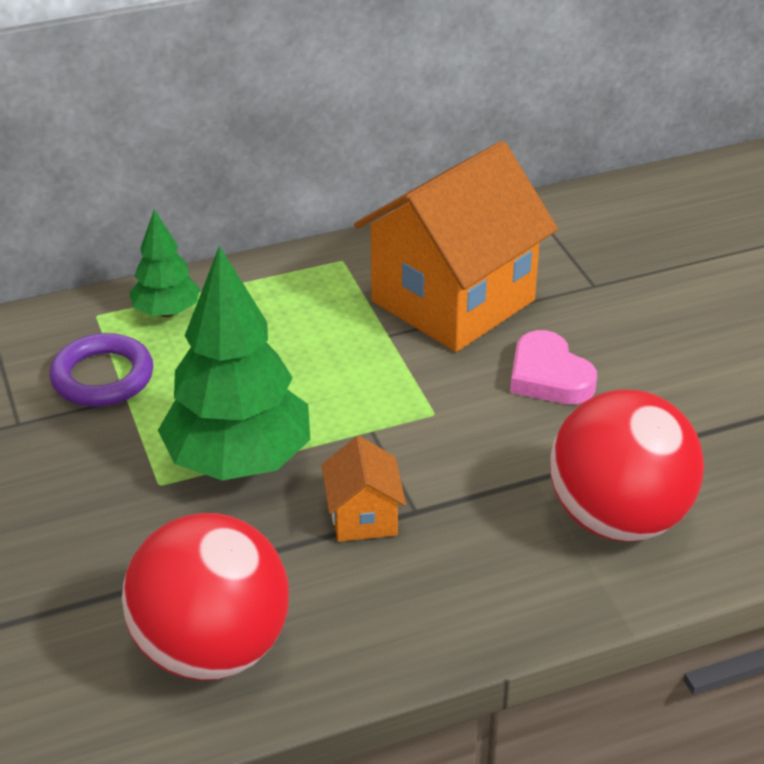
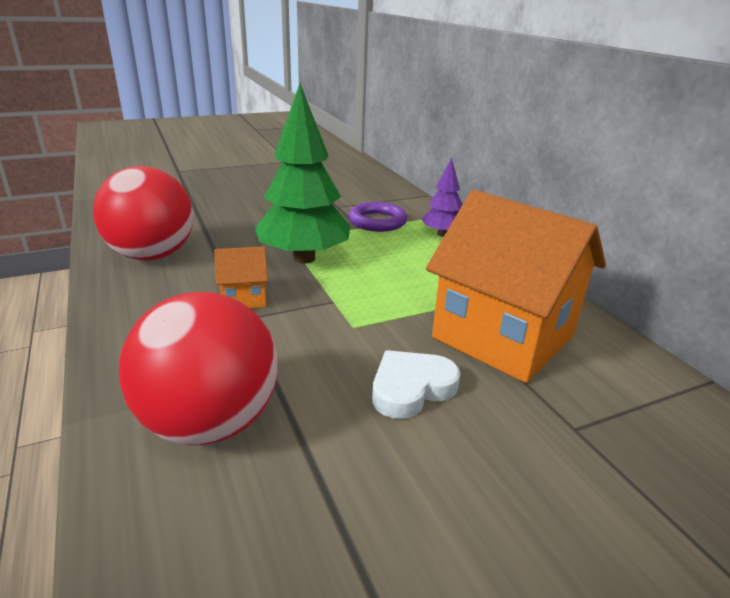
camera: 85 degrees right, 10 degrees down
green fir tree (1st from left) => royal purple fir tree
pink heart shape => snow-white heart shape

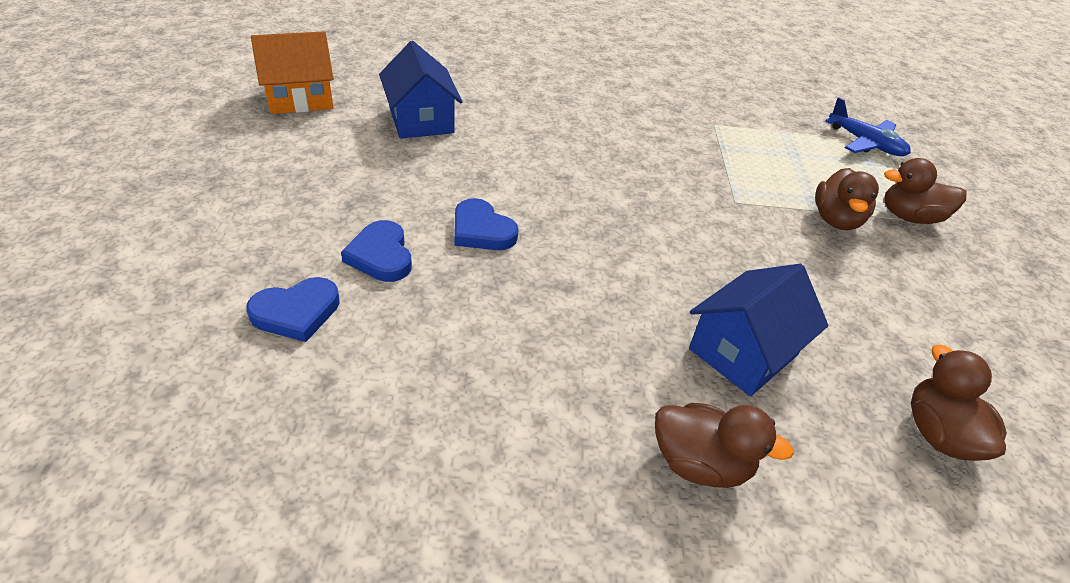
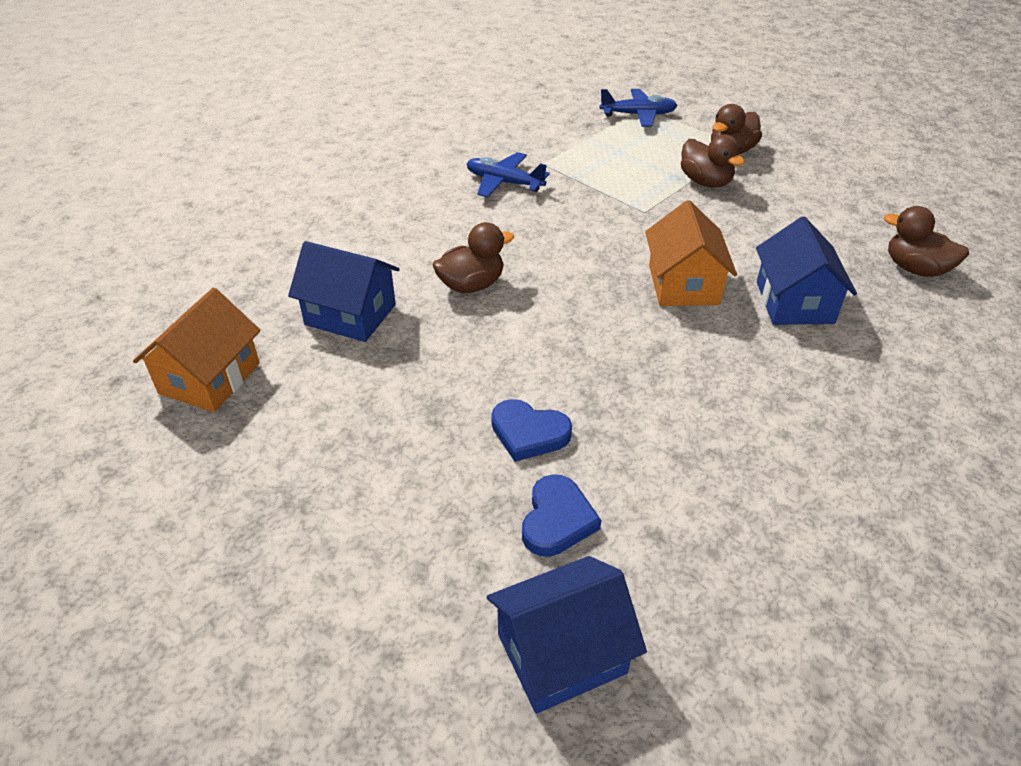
camera: 45 degrees left, 0 degrees up
cobalt heart shape (3rd from left) => nothing
russet rubber duck (1st from left), move
nothing => cobalt plane (1st from left)
nothing => bright orange toy house (2nd from left)
nothing => cobalt toy house (2nd from left)

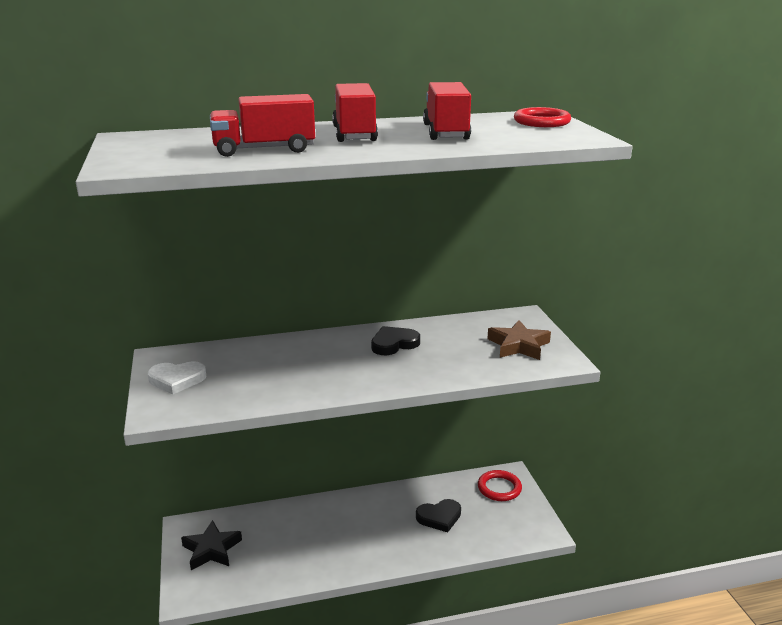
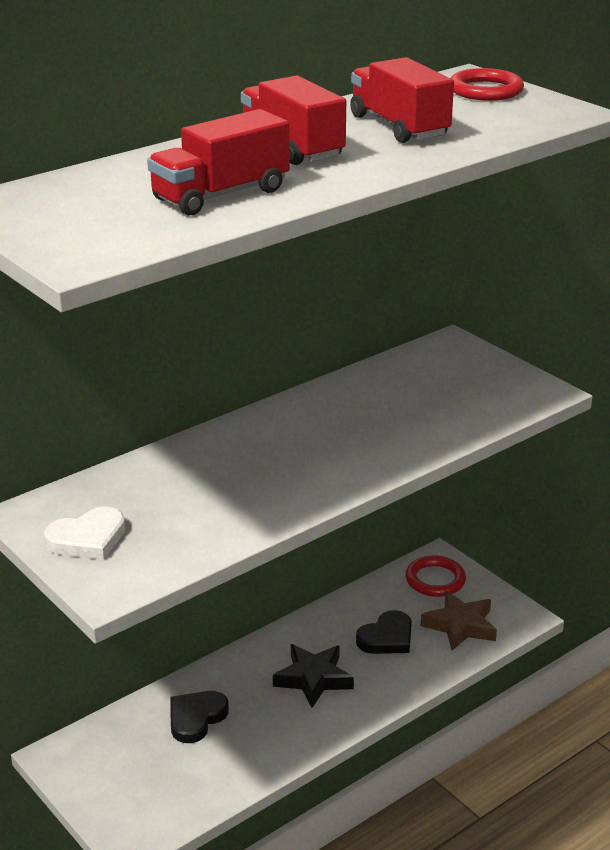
camera: 25 degrees left, 5 degrees up
russet five-pointed star, move
black heart shape (1st from left), move
black five-pointed star, move

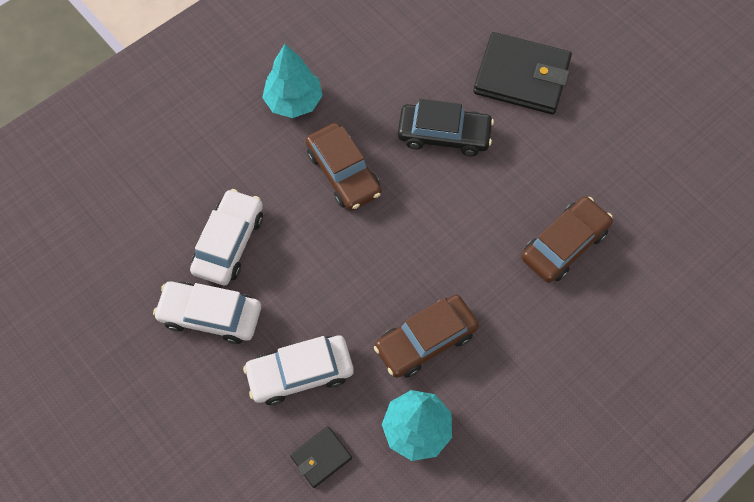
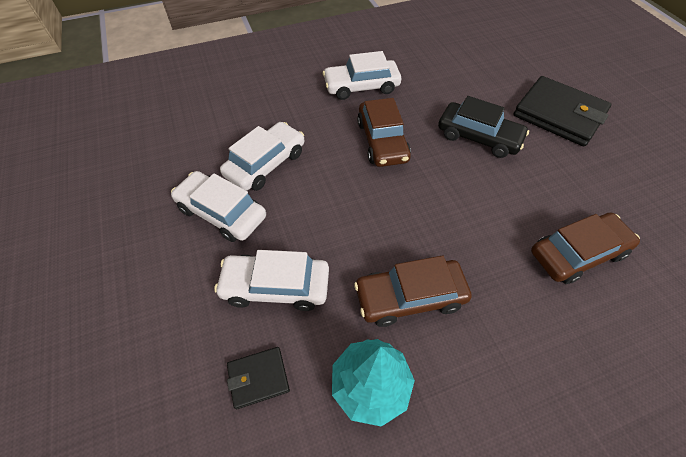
camera: 20 degrees right, 10 degrees down
turquoise fir tree (1st from left) => snow-white car (4th from left)

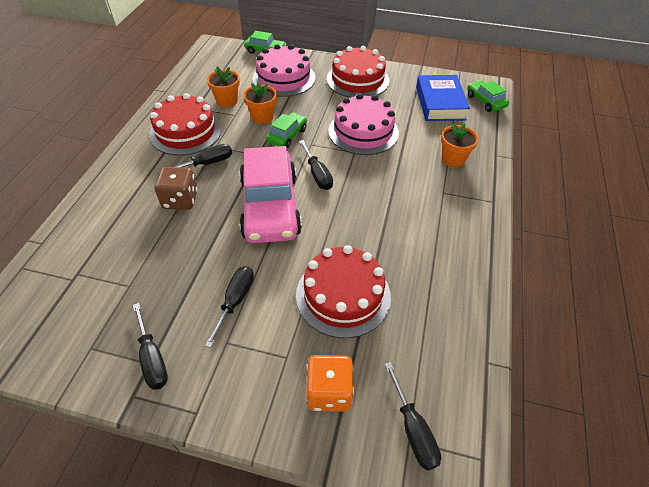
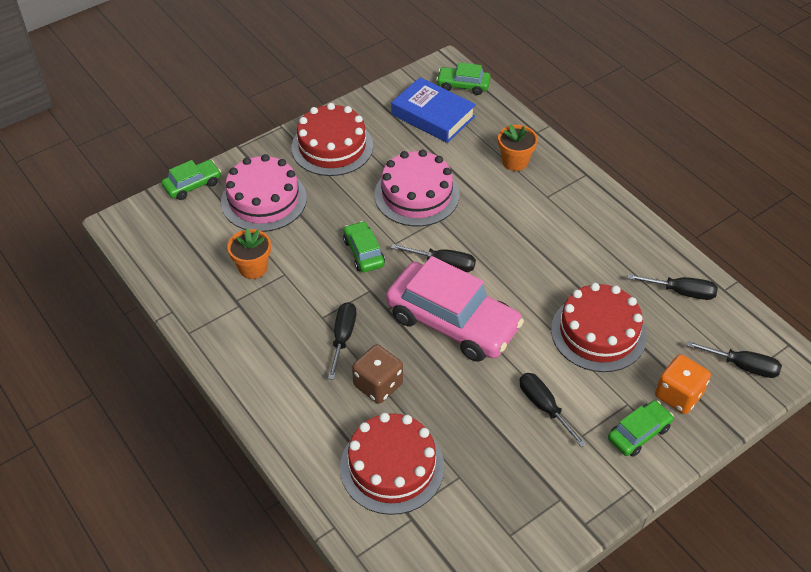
camera: 50 degrees left, 0 degrees up
bright orange flower pot (2nd from left) => nothing
red cake (1st from left in the first image) => red cake (2nd from left), move
black screwdriver (1st from left in the first image) => black screwdriver (4th from left), move
nothing => green car (4th from left)

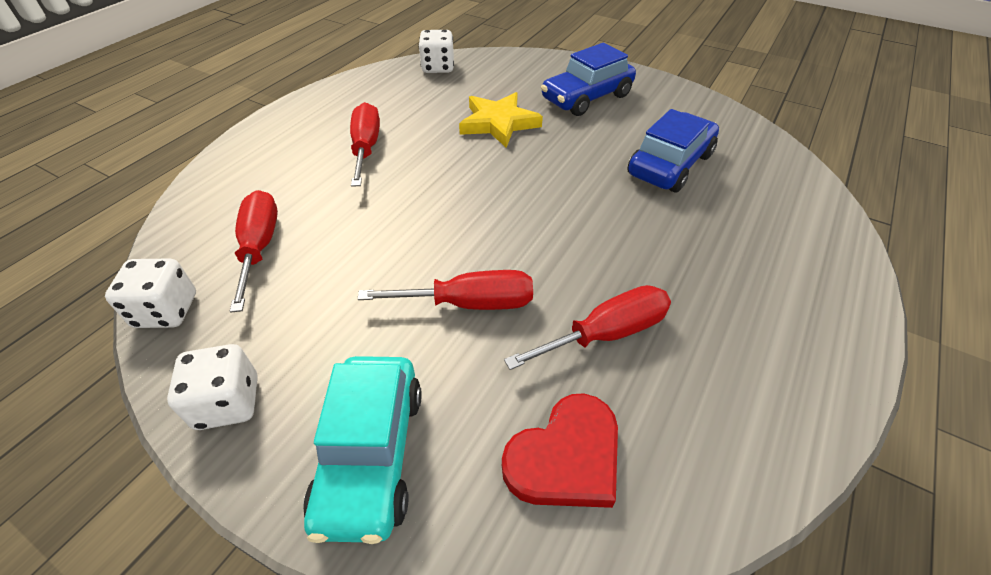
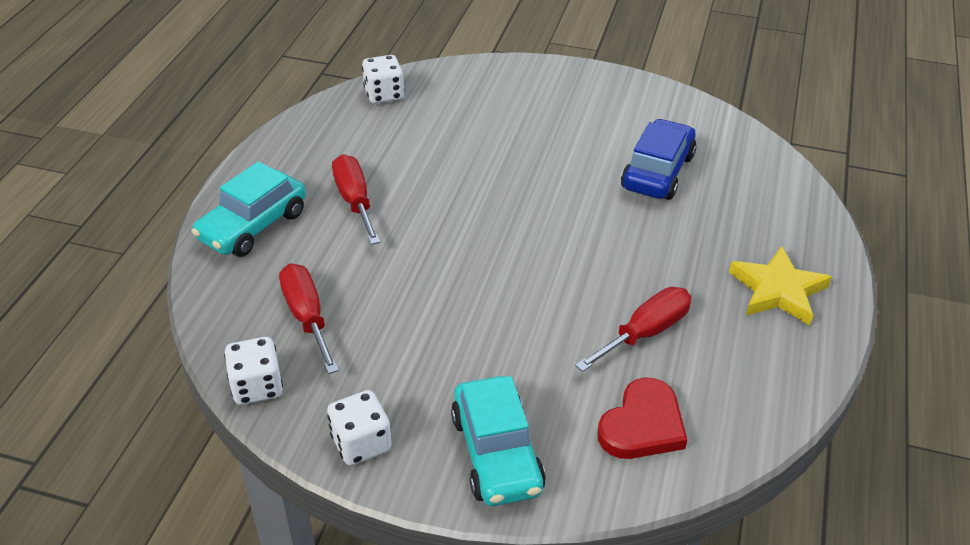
camera: 15 degrees left, 5 degrees down
cobalt car (1st from left) => nothing
bright yellow five-pointed star, move
red screwdriver (3rd from left) => nothing
nothing => turquoise car (1st from left)

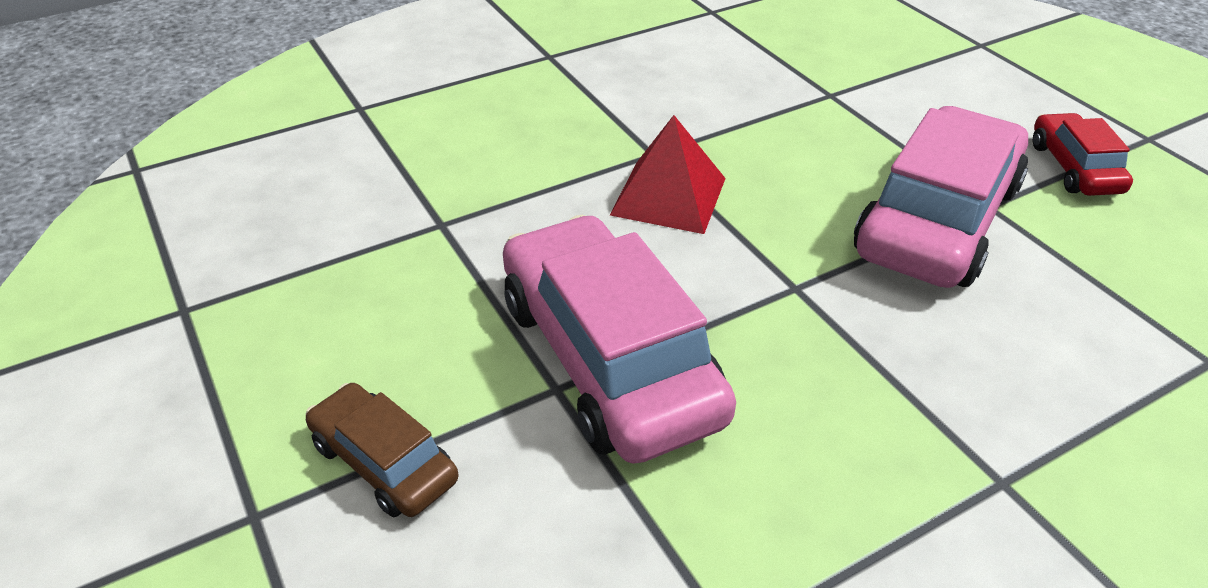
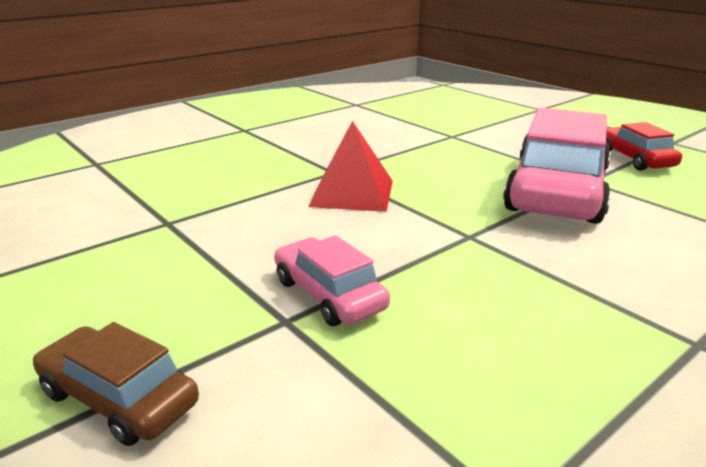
camera: 10 degrees left, 15 degrees down
pink car (1st from left), x0.51

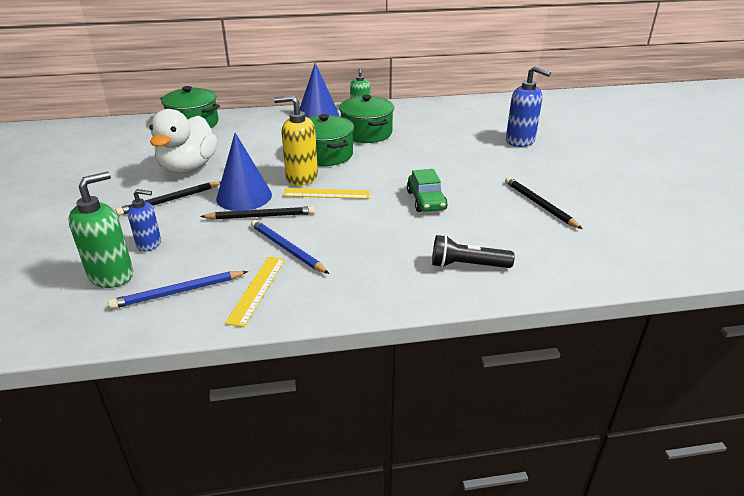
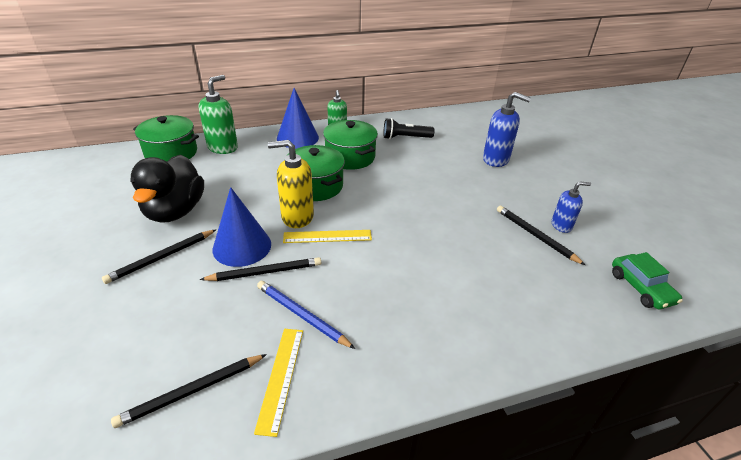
camera: 10 degrees left, 5 degrees up
snow-white rubber duck => black rubber duck
green car, move
green soap pump (1st from left), move
cobalt soap pump (1st from left in the first image) => cobalt soap pump (2nd from left), move
black torch, move
cobalt lead pencil (1st from left) => black lead pencil (2nd from left)

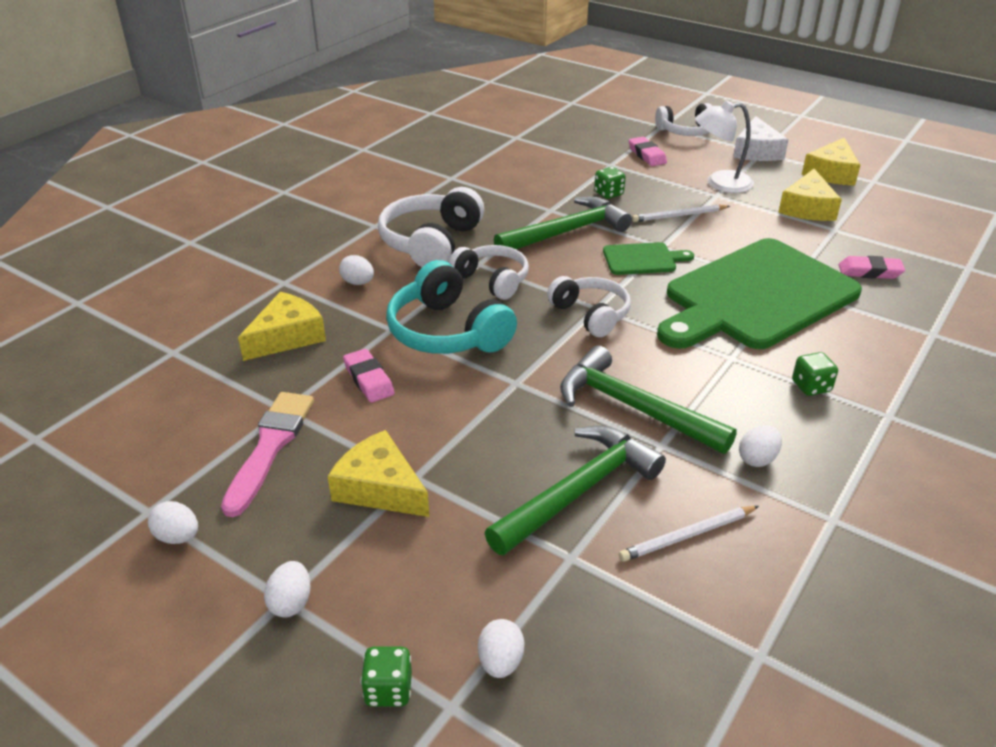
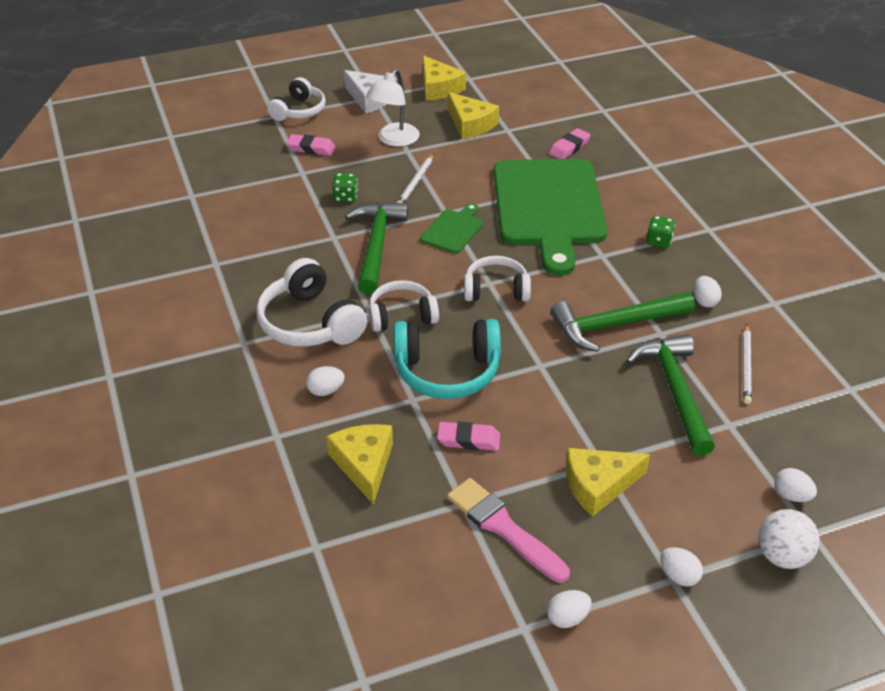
camera: 55 degrees left, 5 degrees up
green game die (1st from left) => snow-white play ball

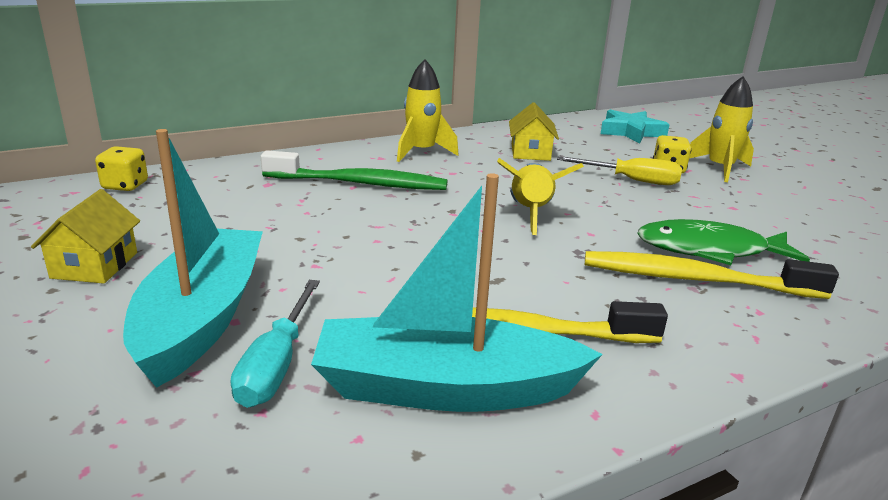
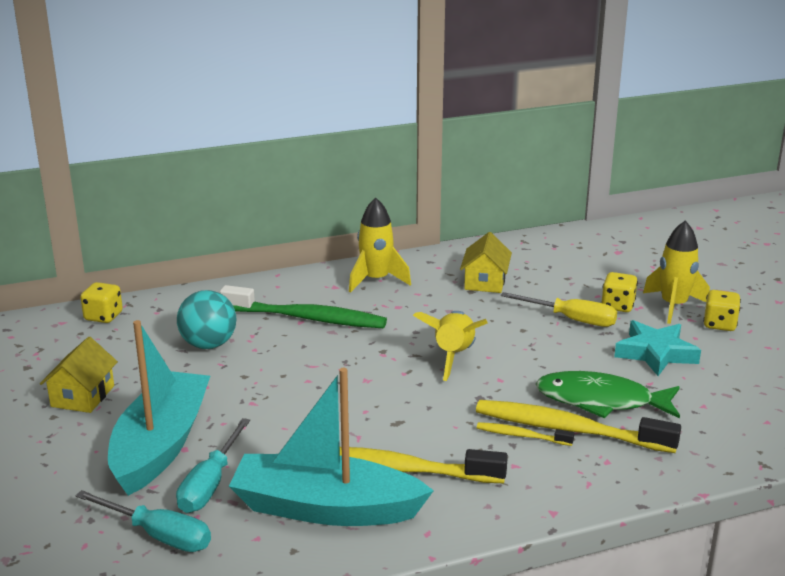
camera: 10 degrees right, 0 degrees up
turquoise five-pointed star, move
nothing => turquoise play ball
nothing => bright yellow game die (3rd from left)
nothing => bright yellow toothbrush (2nd from left)
nothing => turquoise screwdriver (1st from left)

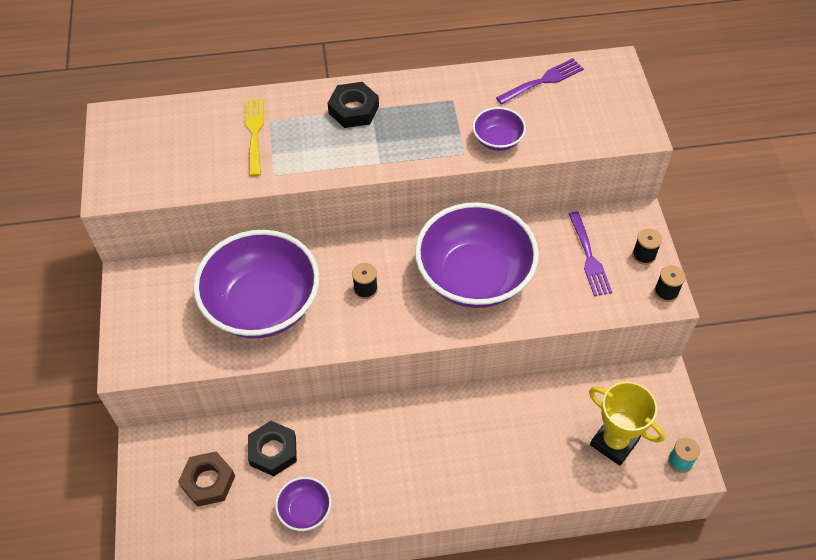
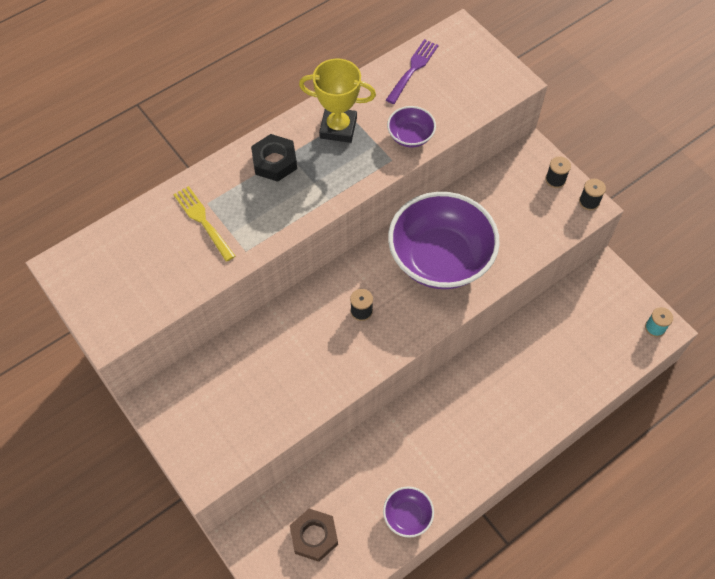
camera: 30 degrees left, 5 degrees up
royal purple table fork (2nd from left) => nothing
royal purple deep dish (1st from left) => nothing
bright yellow trophy, move
black nut (1st from left) => nothing

